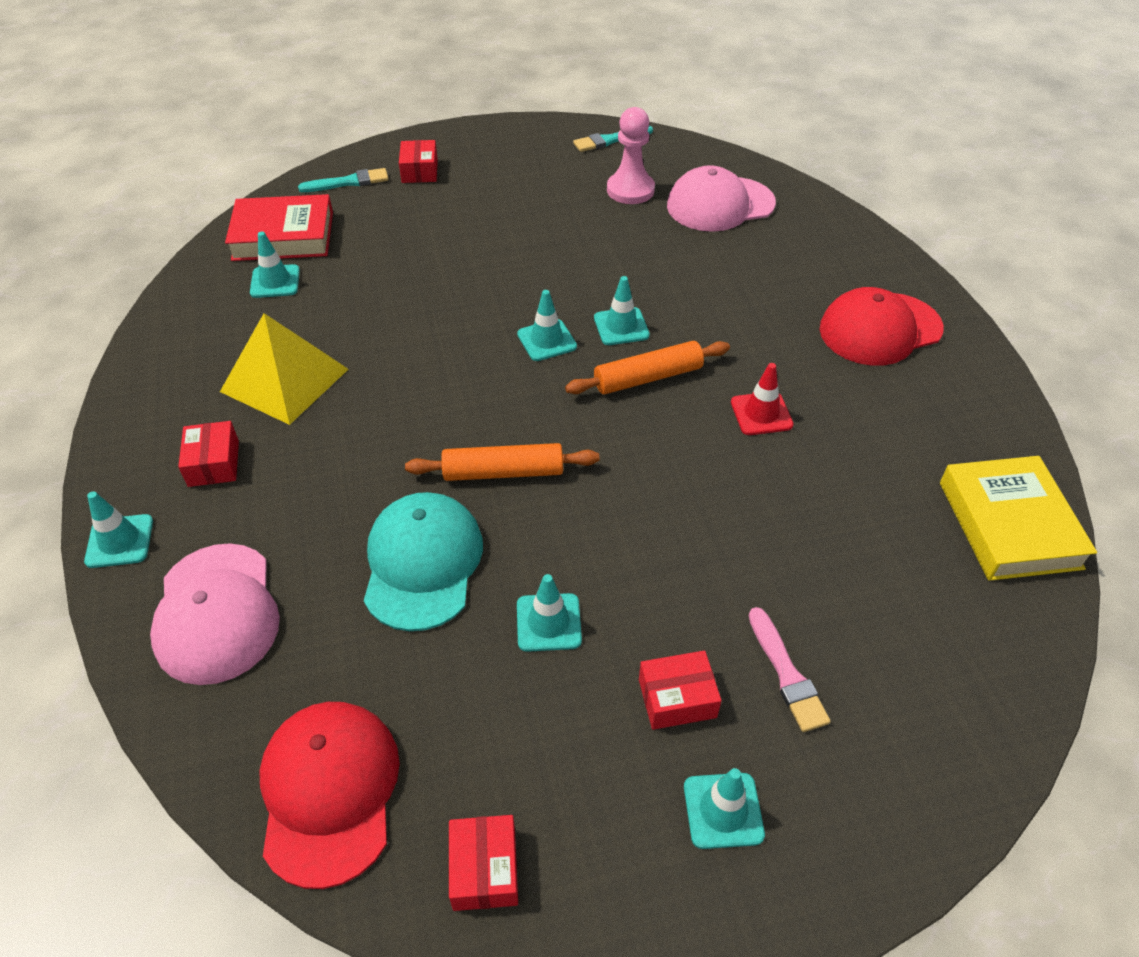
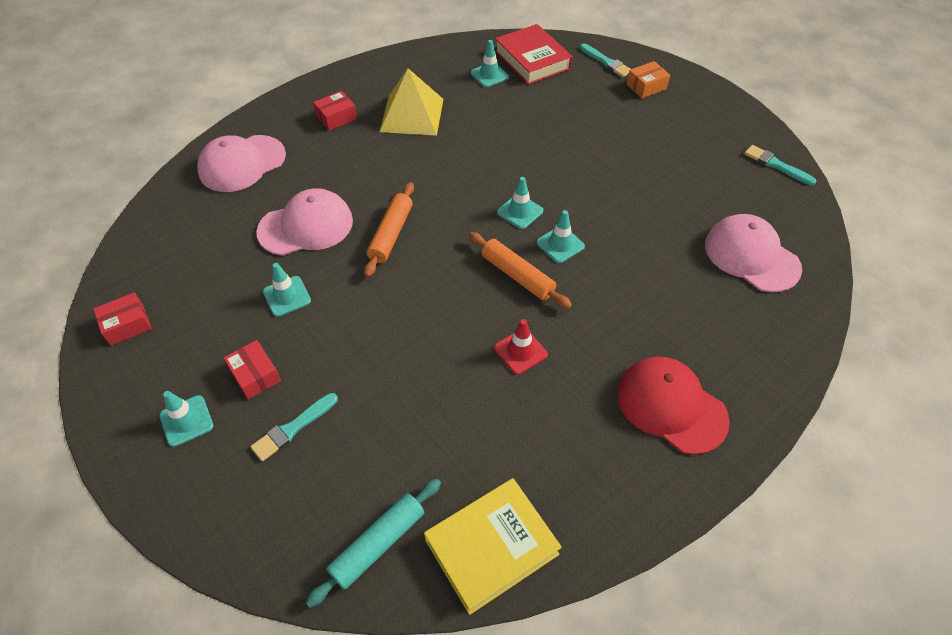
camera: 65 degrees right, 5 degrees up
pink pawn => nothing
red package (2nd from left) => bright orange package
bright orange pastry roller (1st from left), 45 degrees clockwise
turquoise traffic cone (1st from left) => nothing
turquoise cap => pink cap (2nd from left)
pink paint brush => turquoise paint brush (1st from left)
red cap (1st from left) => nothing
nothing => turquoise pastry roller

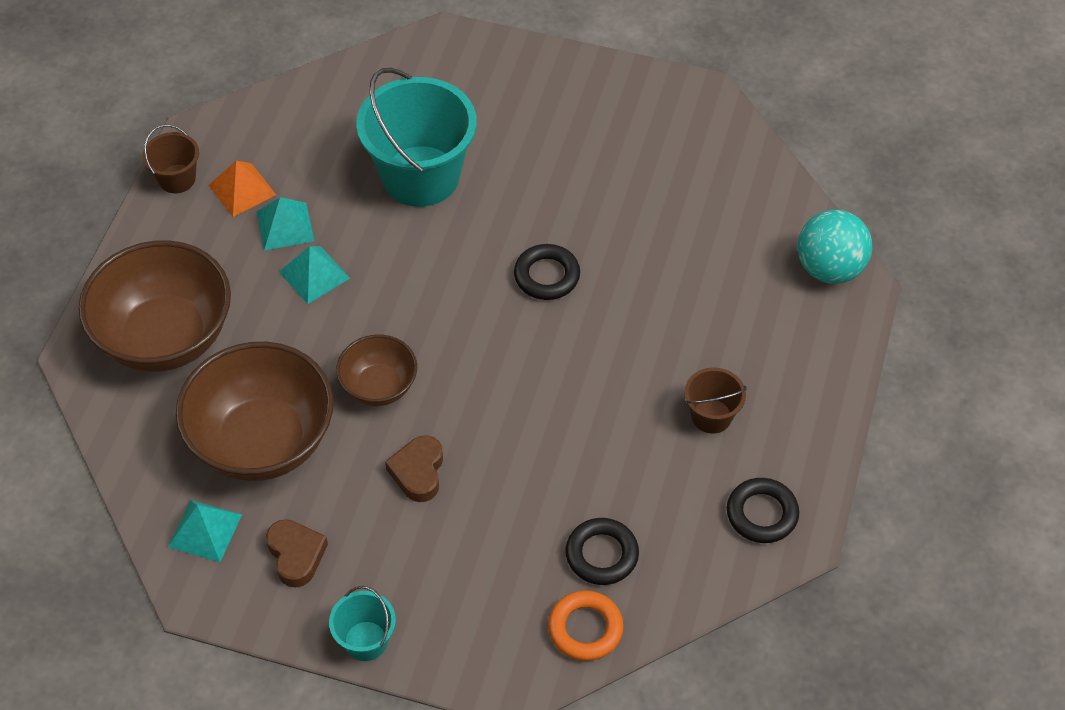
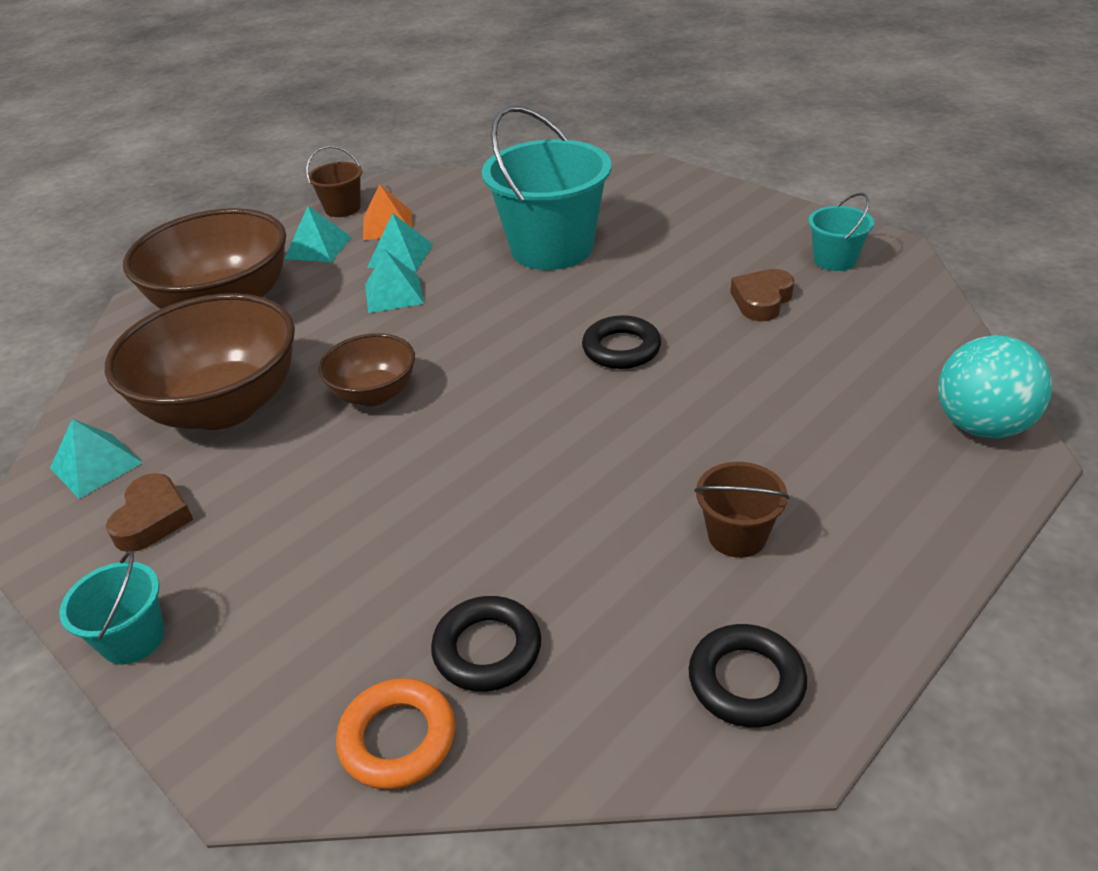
camera: 30 degrees right, 15 degrees down
russet heart shape (2nd from left), move
nothing => turquoise sand bucket (3rd from left)
nothing => turquoise pyramid (2nd from left)

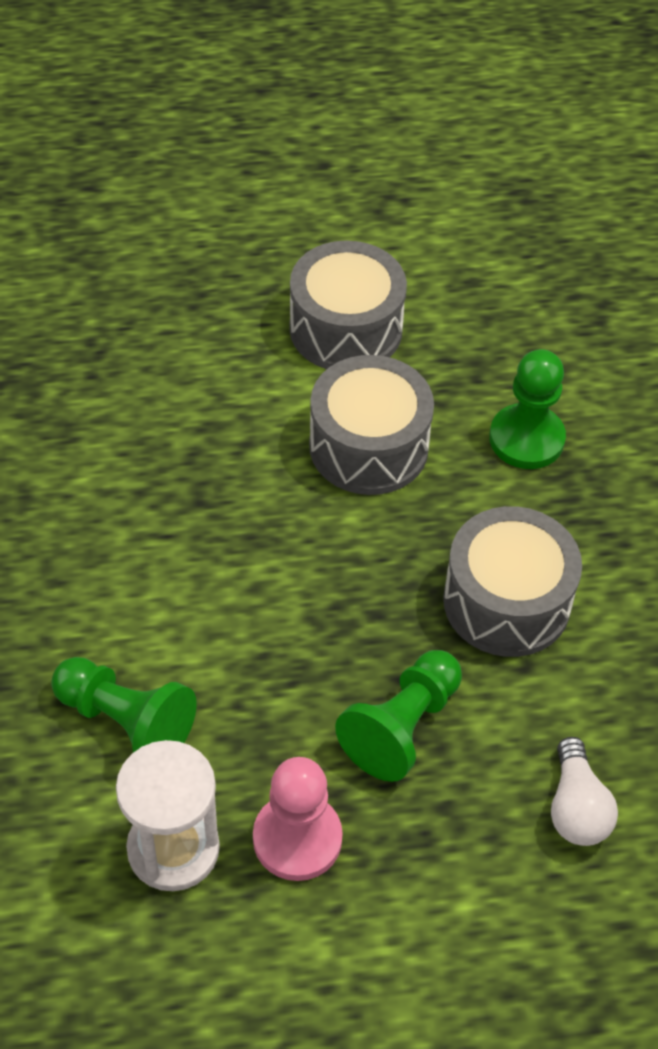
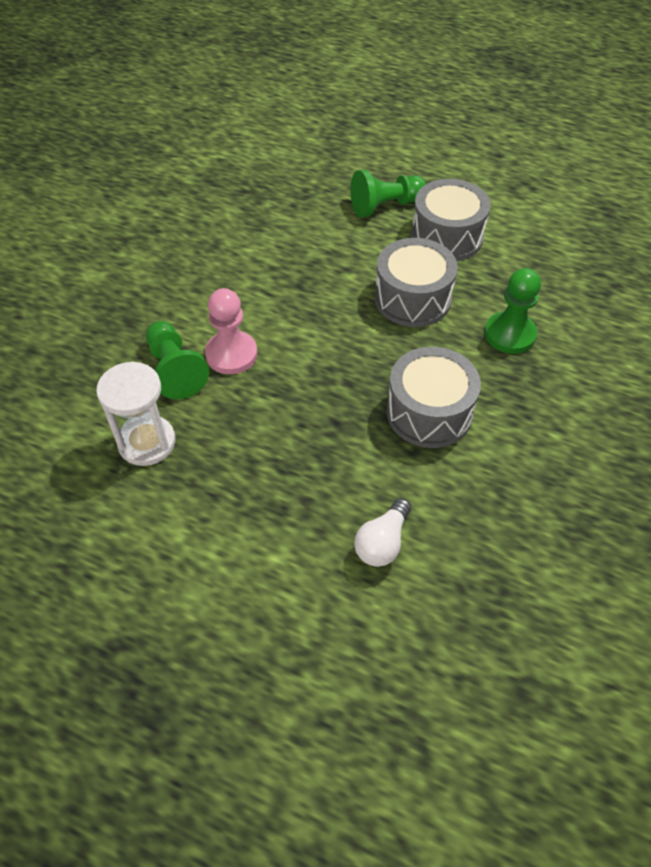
camera: 35 degrees right, 0 degrees up
green pawn (2nd from left), move
pink pawn, move

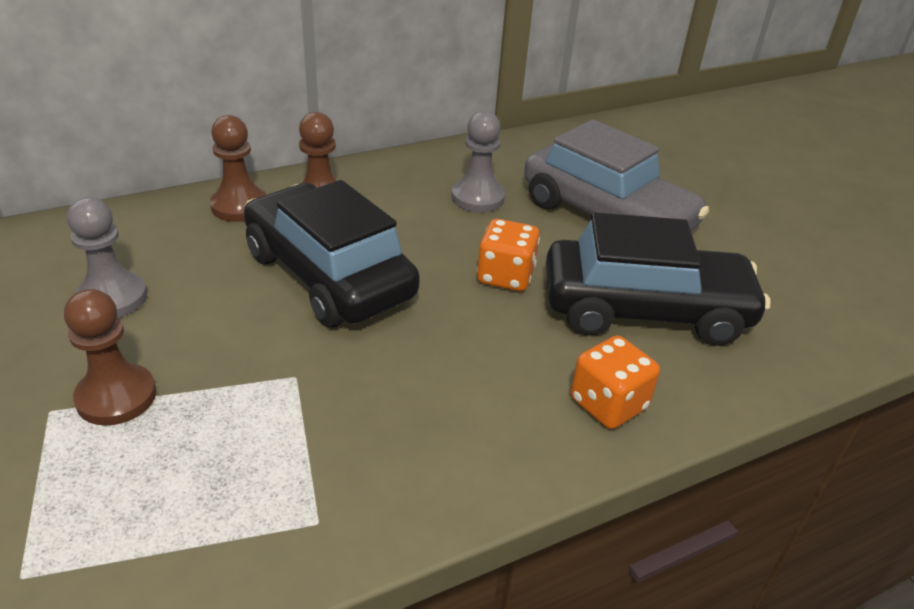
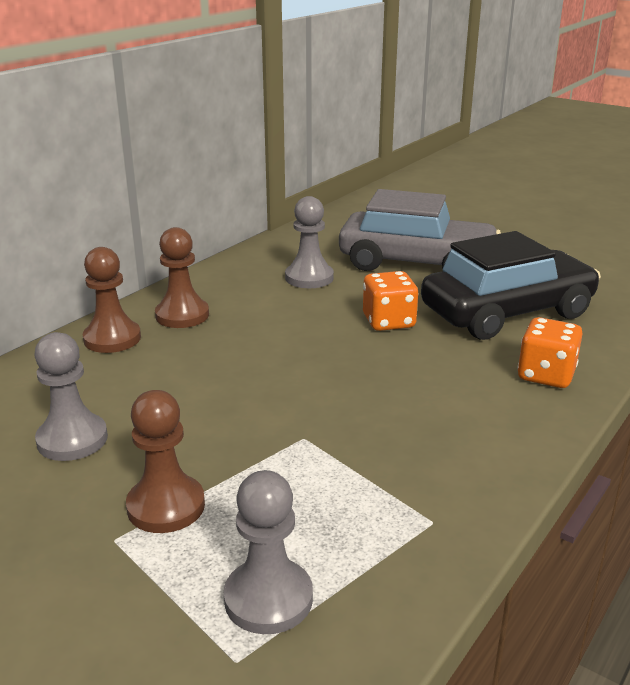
camera: 25 degrees left, 10 degrees down
black car (1st from left) => nothing
nothing => ash-grey pawn (2nd from left)

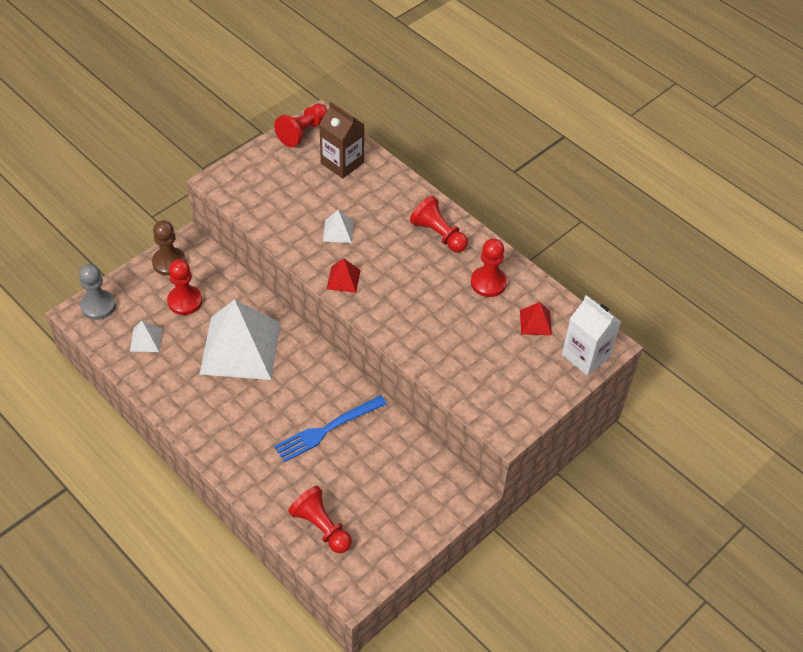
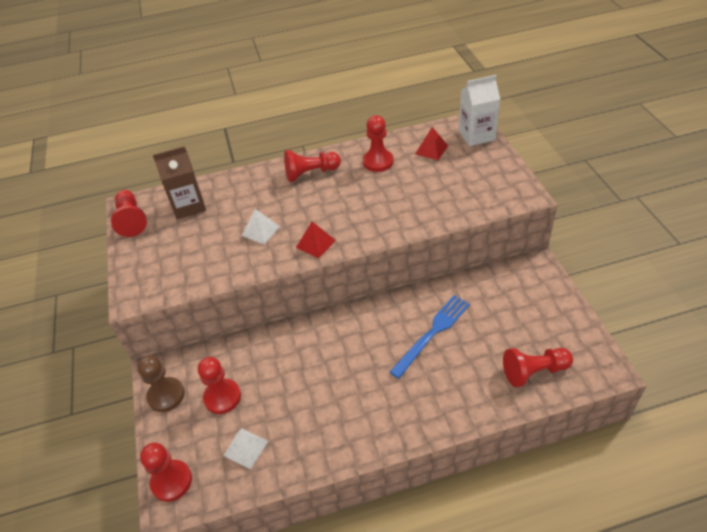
camera: 55 degrees left, 5 degrees down
ash-grey pawn => red pawn (2nd from left)
snow-white pyramid (2nd from left) => nothing
cobalt table fork, 135 degrees counterclockwise

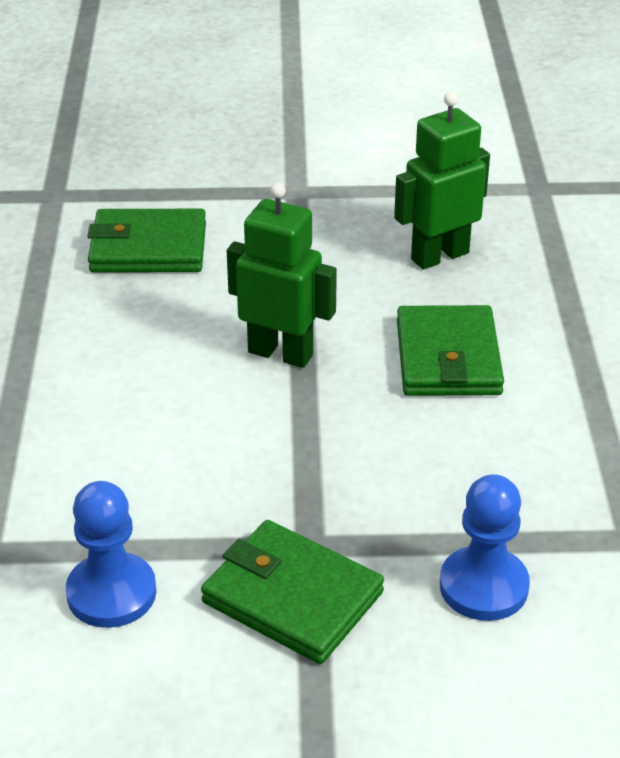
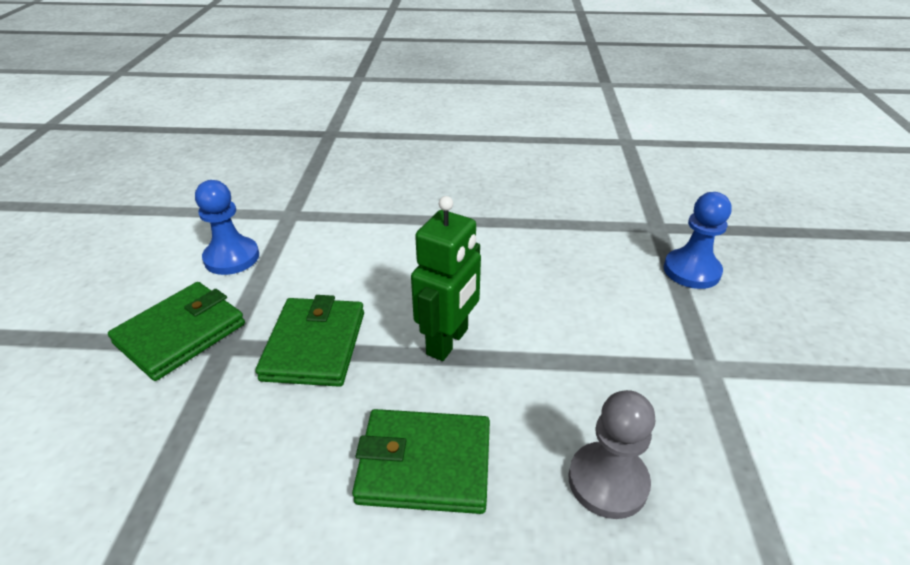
camera: 95 degrees right, 0 degrees up
green toy robot (2nd from left) => ash-grey pawn
green billfold (1st from left in the first image) => green billfold (2nd from left), move
cobalt pawn (2nd from left), move

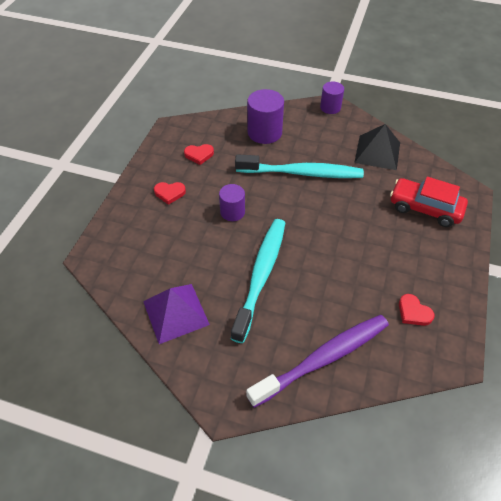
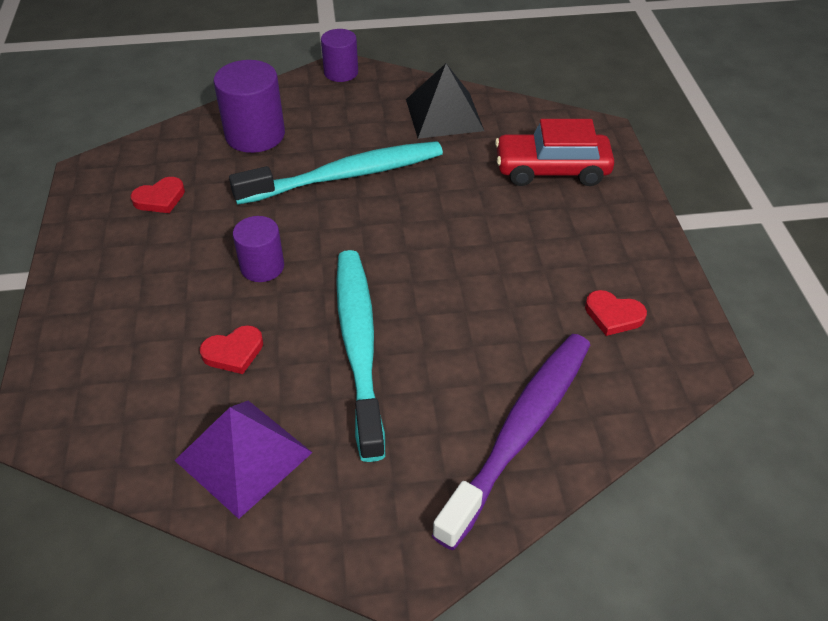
camera: 25 degrees left, 5 degrees down
red heart shape (1st from left in the first image) => red heart shape (2nd from left), move

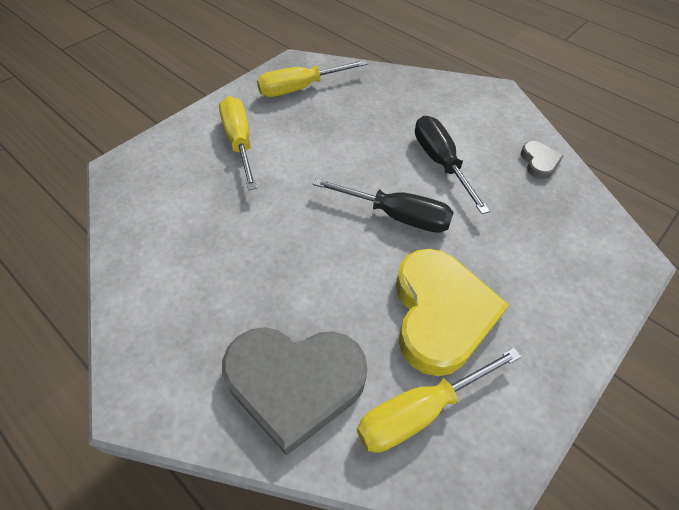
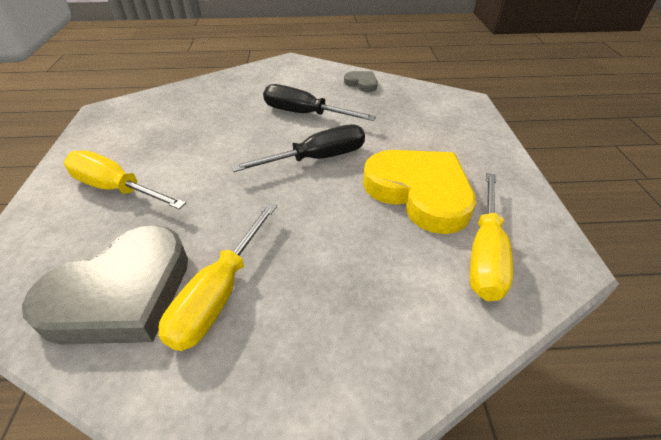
camera: 45 degrees left, 10 degrees down
bright yellow screwdriver (2nd from left), move
ash-grey heart shape (1st from left), move

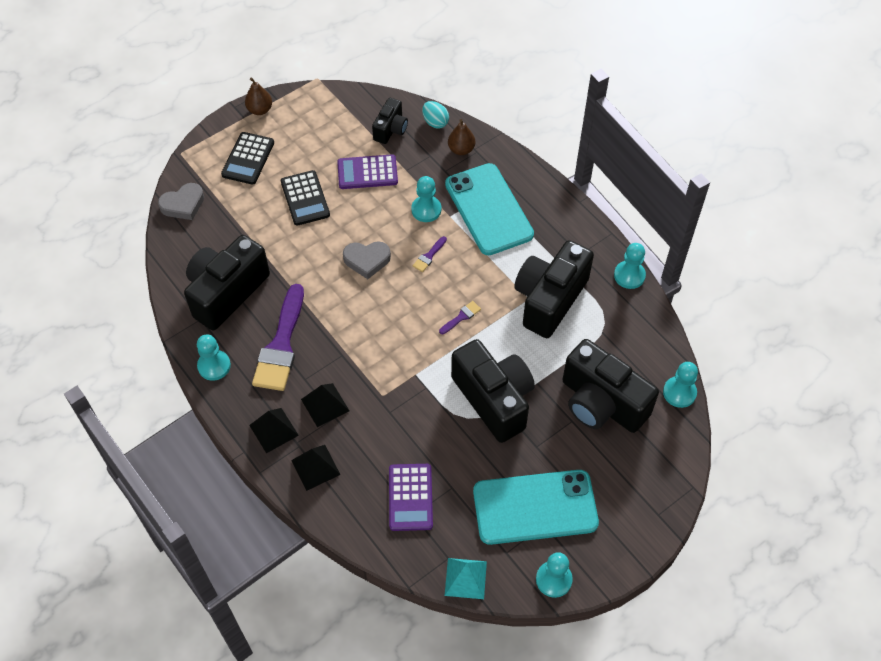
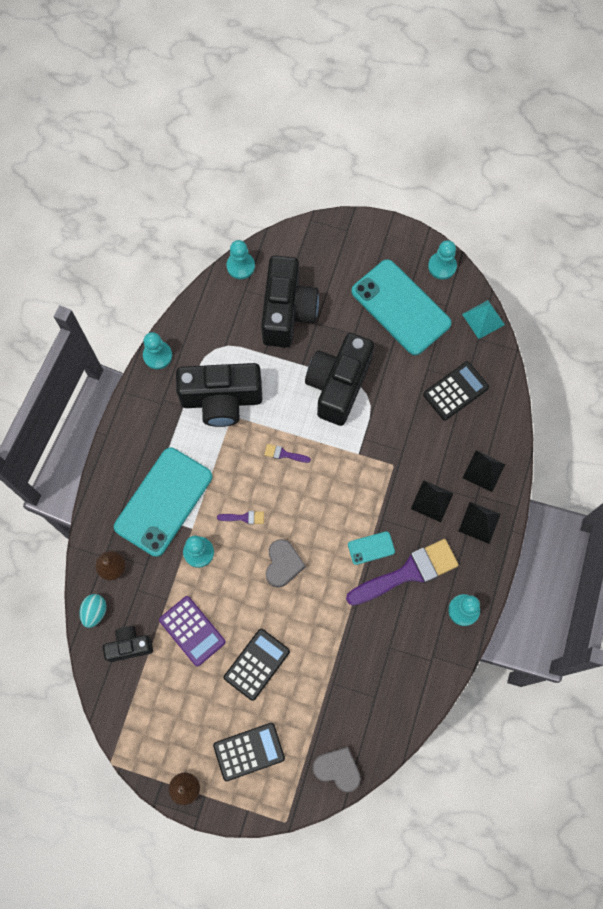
camera: 125 degrees left, 15 degrees up
black compact camera (1st from left) => nothing
ash-grey heart shape (2nd from left in the first image) => ash-grey heart shape (1st from left), 45 degrees clockwise
royal purple calculator (2nd from left) => black calculator (3rd from left)
nothing => turquoise smartphone (2nd from left)

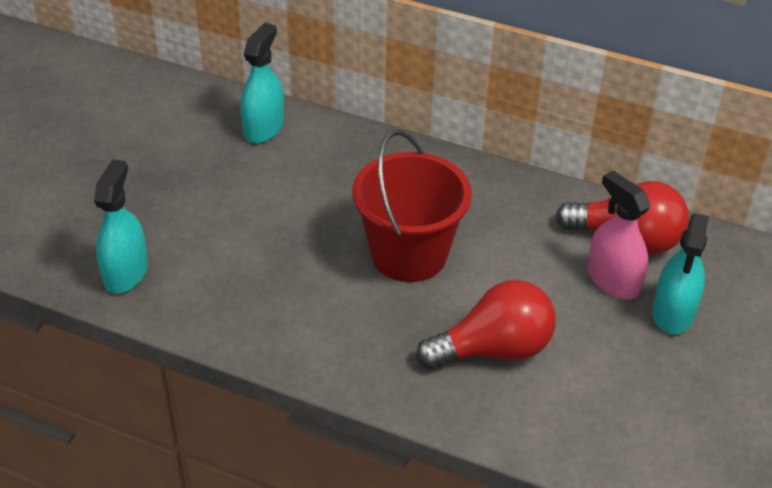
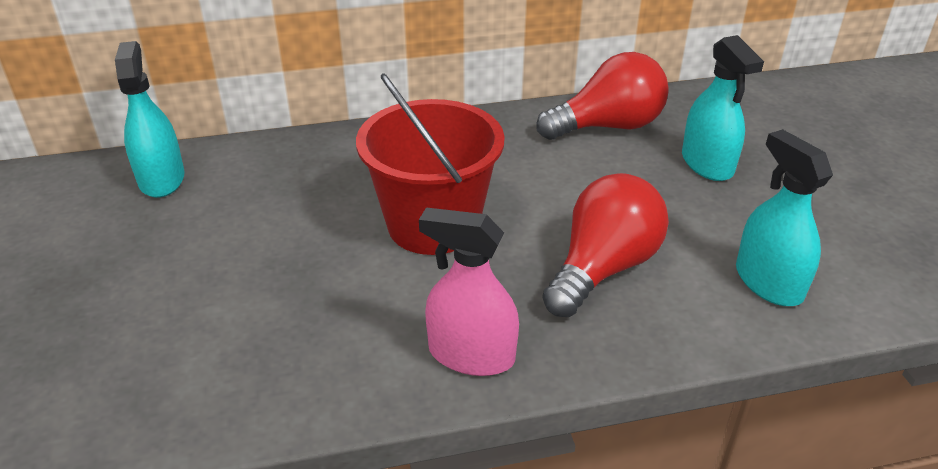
camera: 35 degrees left, 5 degrees down
turquoise spray bottle (1st from left in the first image) => turquoise spray bottle (3rd from left), move
pink spray bottle, move

